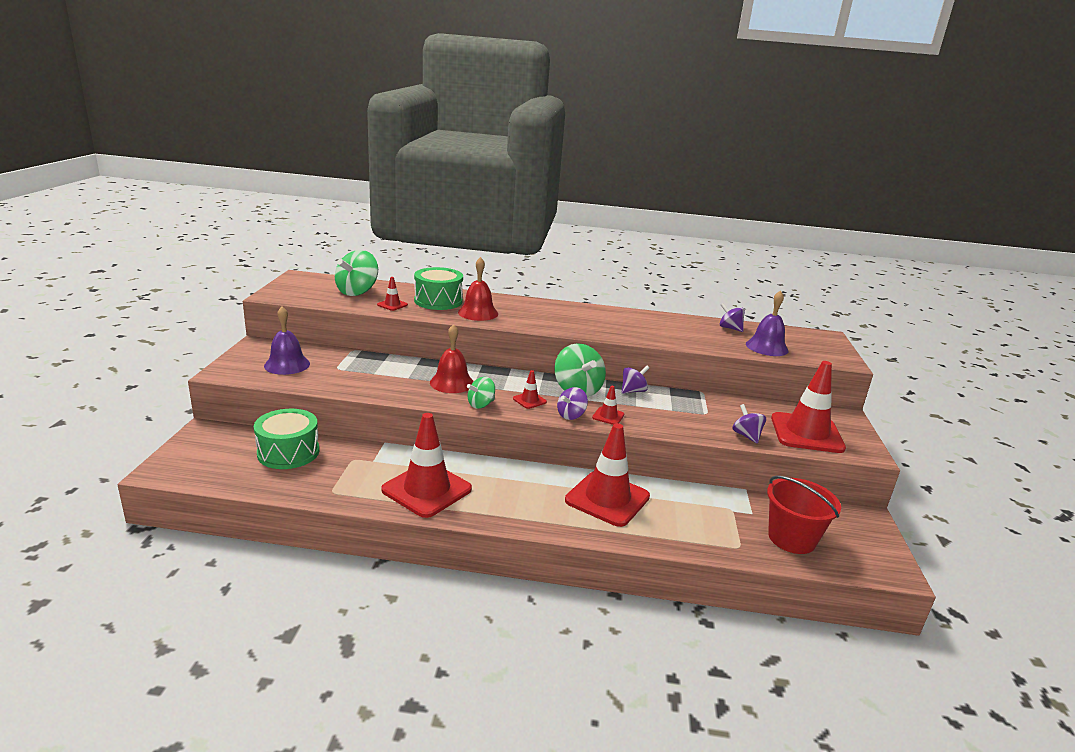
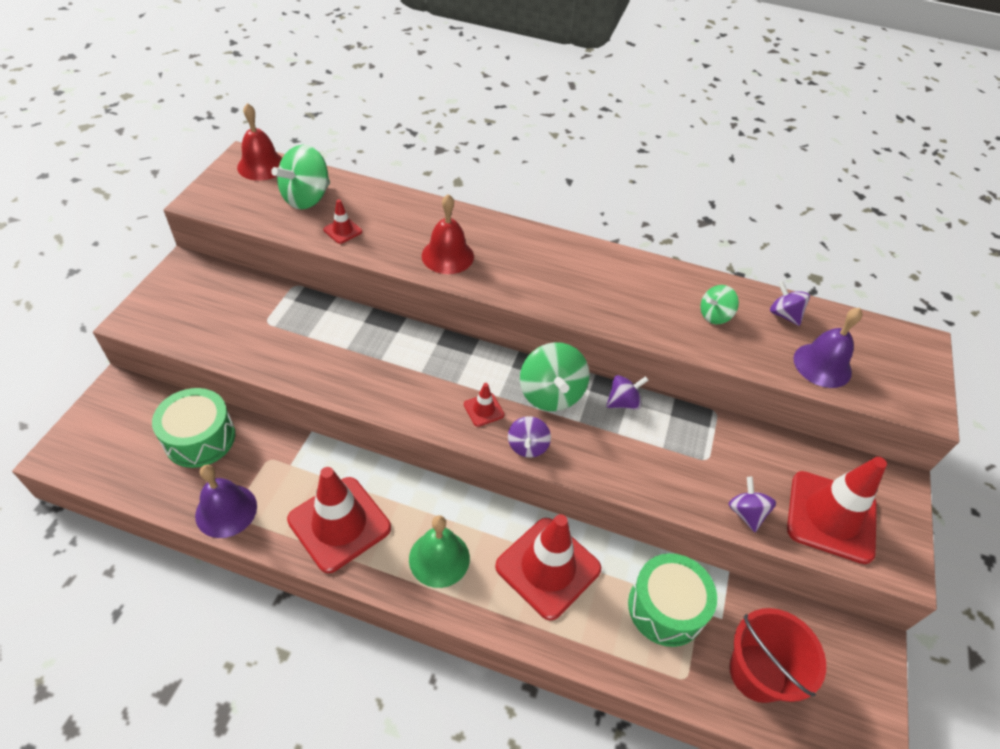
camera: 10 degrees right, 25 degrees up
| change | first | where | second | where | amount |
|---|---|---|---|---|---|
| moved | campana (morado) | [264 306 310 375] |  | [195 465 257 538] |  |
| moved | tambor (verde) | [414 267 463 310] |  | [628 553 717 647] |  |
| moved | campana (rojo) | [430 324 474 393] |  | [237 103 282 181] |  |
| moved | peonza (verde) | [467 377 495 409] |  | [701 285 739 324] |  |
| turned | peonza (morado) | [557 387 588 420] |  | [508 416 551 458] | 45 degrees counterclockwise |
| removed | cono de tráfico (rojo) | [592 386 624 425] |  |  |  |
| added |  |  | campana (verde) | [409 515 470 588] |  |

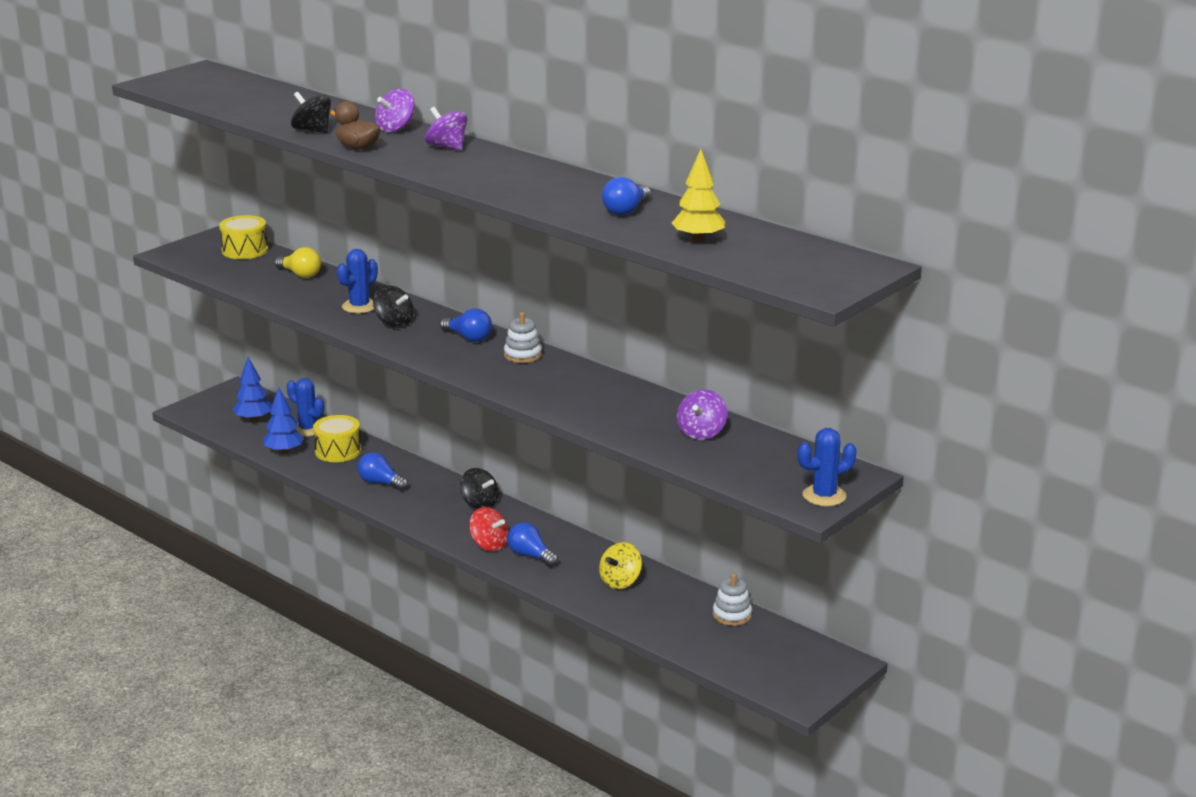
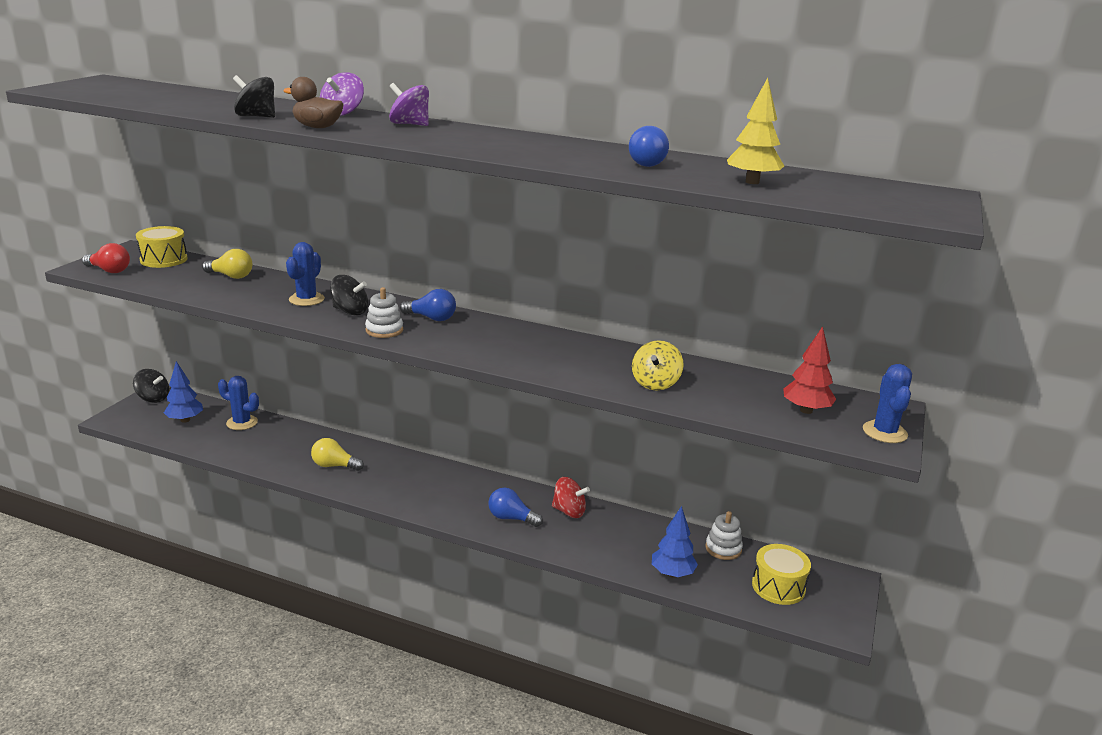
camera: 20 degrees left, 0 degrees up
| change | first | where | second | where | amount |
|---|---|---|---|---|---|
| moved | árbol (azul) | [263 387 304 454] |  | [652 506 698 578] |  |
| moved | tambor (amarillo) | [313 415 361 462] |  | [752 544 811 605] |  |
| recoloured | bombilla (azul) | [358 452 408 491] | bombilla (amarillo) | [311 438 364 471] |  |
| moved | peonza (negro) | [460 468 499 509] |  | [133 369 169 403] |  |
| moved | peonza (rojo) | [469 507 509 552] |  | [552 477 590 518] |  |
| moved | juguete apilable (blanco) | [504 312 542 363] |  | [365 287 403 338] |  |
| moved | peonza (amarillo) | [599 542 642 589] |  | [632 340 684 390] |  |
| removed | peonza (morado) | [677 389 728 440] |  |  |  |
| turned | cactus (azul) | [798 428 857 506] |  | [863 364 912 443] | 45 degrees counterclockwise |
| added |  |  | bombilla (rojo) | [82 243 130 273] |  |
| added |  |  | árbol (rojo) | [783 326 836 414] |  |

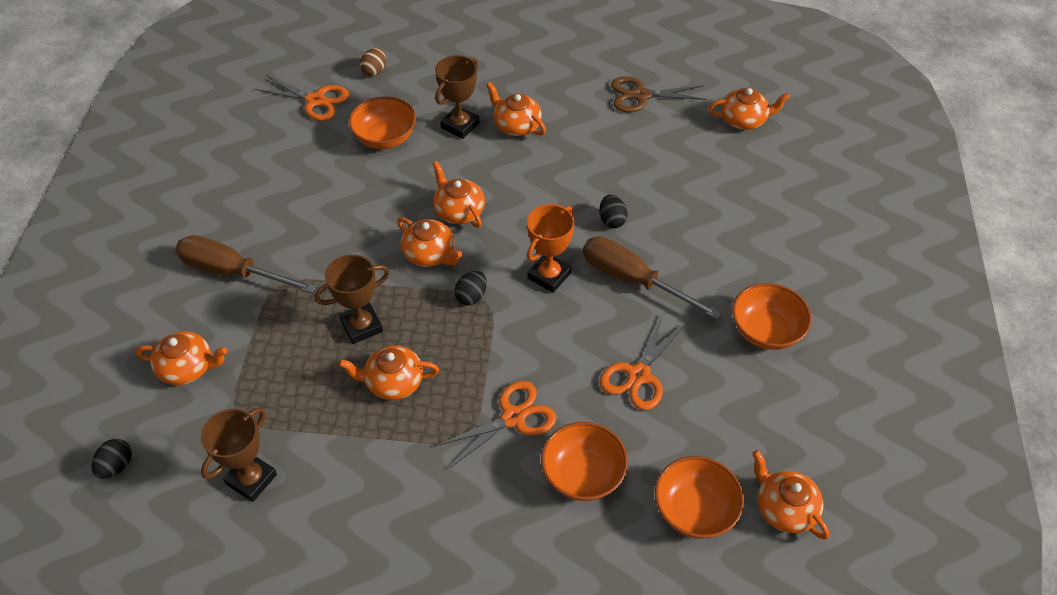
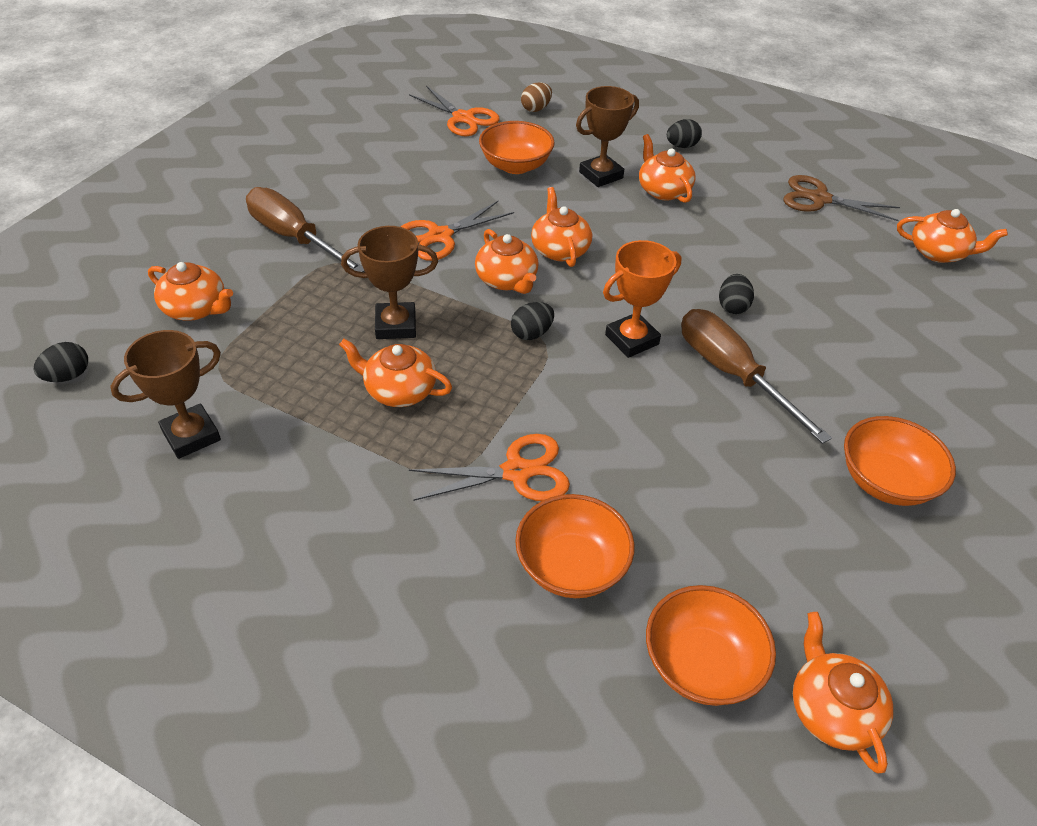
camera: 20 degrees right, 5 degrees down
| change | first | where | second | where | amount |
|---|---|---|---|---|---|
| moved | tijeras (naranja) | [600 314 686 410] |  | [401 201 514 261] |  |
| added |  |  | huevo (negro) | [667 119 702 148] |  |

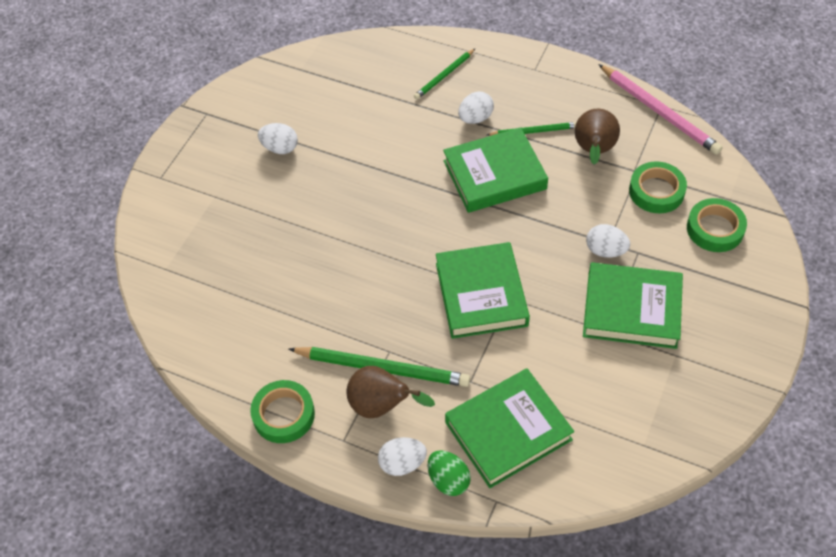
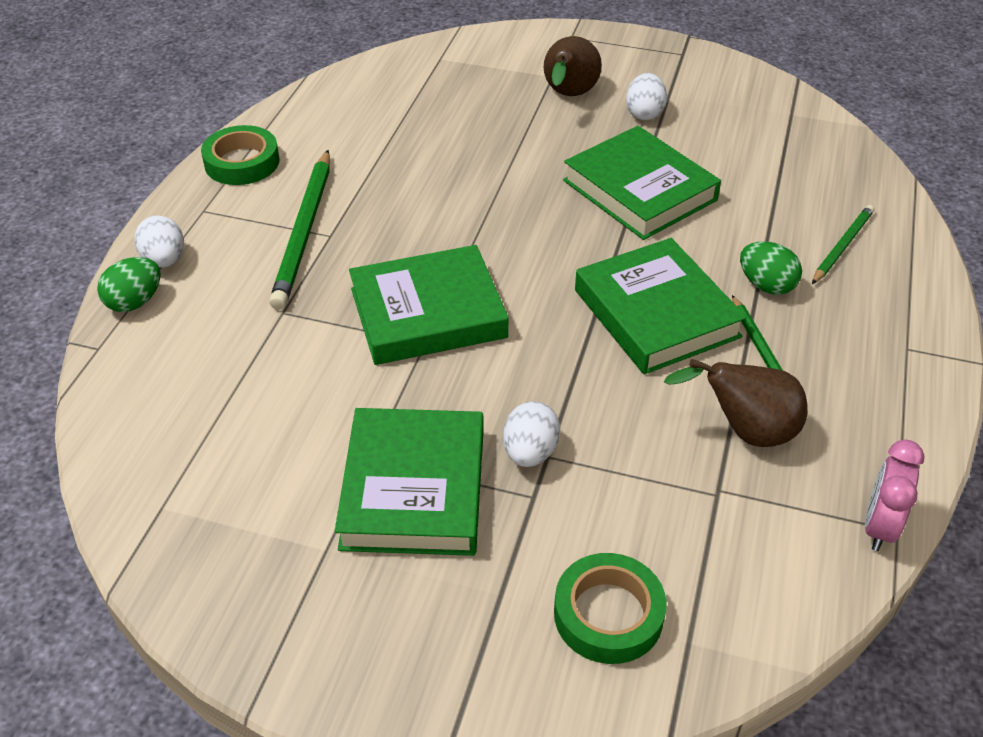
camera: 80 degrees right, 10 degrees down
| change | first | where | second | where | amount |
|---|---|---|---|---|---|
| moved | pera (marrón) | [346 366 435 418] |  | [544 36 602 96] |  |
| turned | lápiz (verde) | [414 49 475 100] |  | [812 205 874 284] | 90 degrees clockwise |
| moved | libro (verde) | [445 368 575 488] |  | [563 126 721 240] |  |
| recoloured | huevo (blanco) | [458 91 494 124] | huevo (verde) | [740 241 802 295] |  |
| replaced | lápiz (rosa) | [598 64 722 155] | despertador (rosa) | [865 440 924 551] |  |
| removed | cinta adhesiva (verde) | [629 161 687 213] |  |  |  |

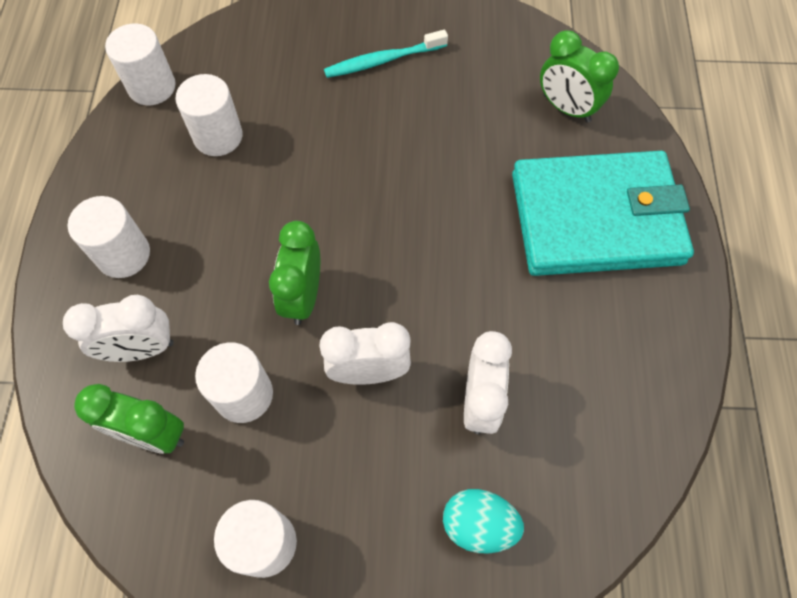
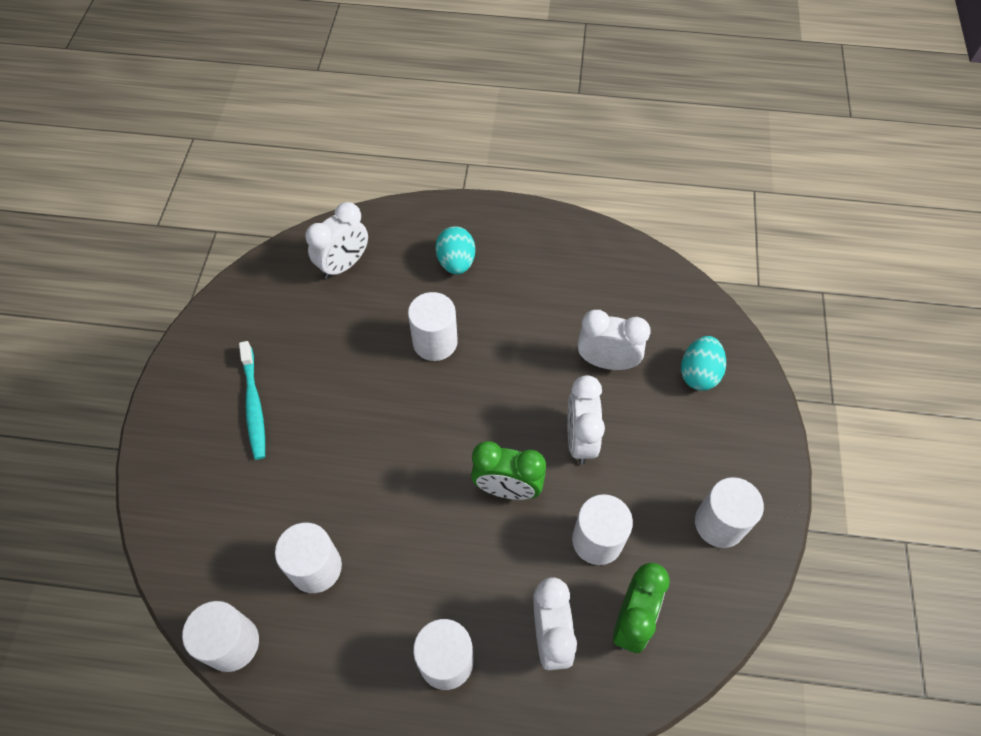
camera: 85 degrees left, 5 degrees down
| change | first | where | second | where | amount |
|---|---|---|---|---|---|
| replaced | cartera (turquesa) | [512 151 694 276] | huevo (turquesa) | [435 227 475 274] |  |
| recoloured | despertador (verde) | [540 31 619 123] | despertador (blanco) | [305 202 368 279] |  |
| added |  |  | cilindro (blanco) | [408 292 458 361] |  |

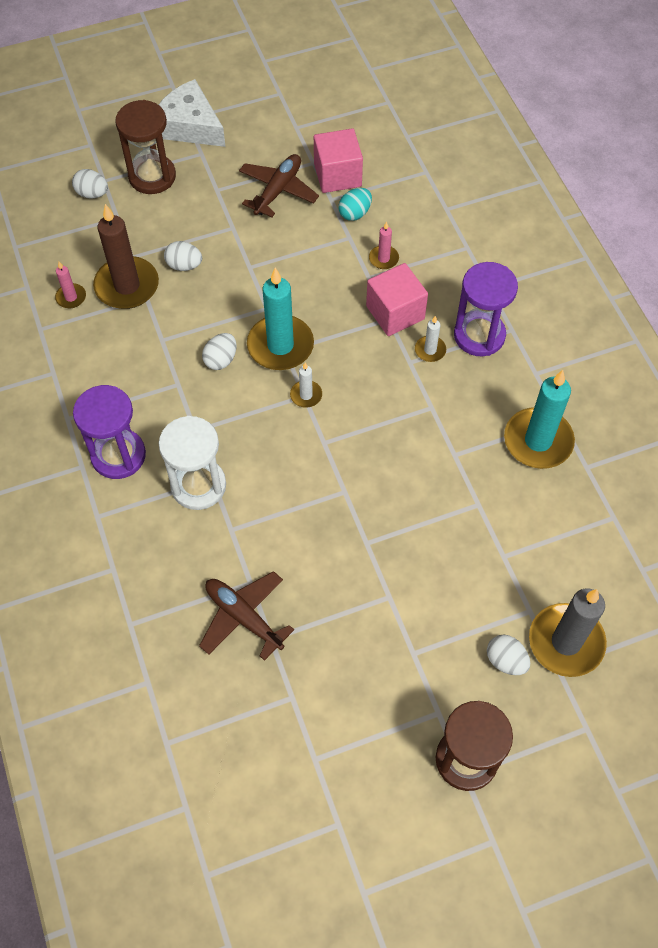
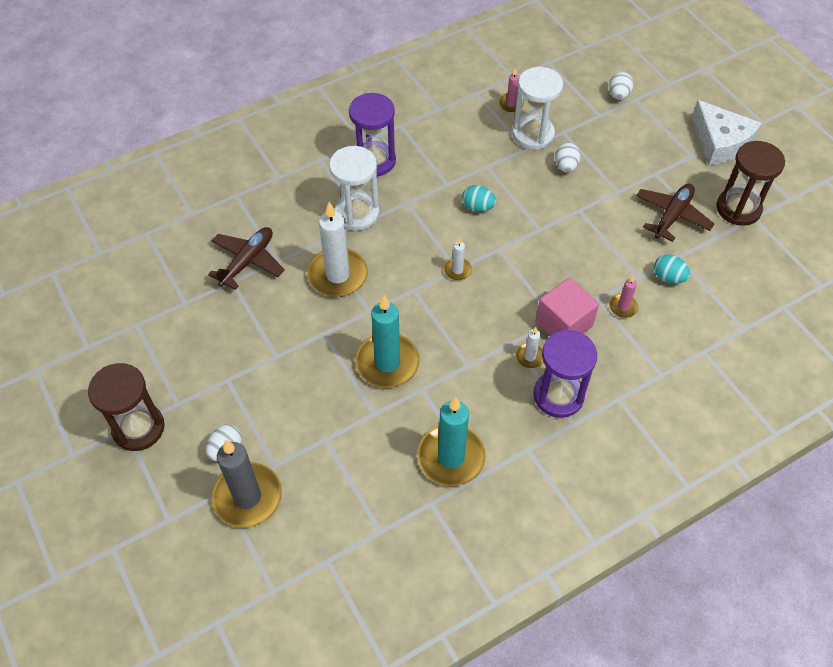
camera: 80 degrees right, 5 degrees down
| change | first | where | second | where | amount |
|---|---|---|---|---|---|
| replaced | vela (marrón) | [93 204 159 309] | reloj de arena (blanco) | [512 67 563 150] |  |
| moved | reloj de arena (marrón) | [115 100 176 194] |  | [716 141 785 226] |  |
| turned | queso (blanco) | [159 79 226 147] |  | [692 100 762 165] | 120 degrees clockwise |
| recoloured | huevo (blanco) | [202 333 237 370] | huevo (turquesa) | [462 185 496 212] |  |
| turned | avión (marrón) | [239 154 319 217] |  | [636 183 714 242] | 75 degrees counterclockwise |
| moved | vela (turquesa) | [247 268 314 370] |  | [355 295 420 388] |  |
| removed | cubo (rosa) | [314 128 363 193] |  |  |  |
| added |  |  | vela (blanco) | [307 202 368 297] |  |

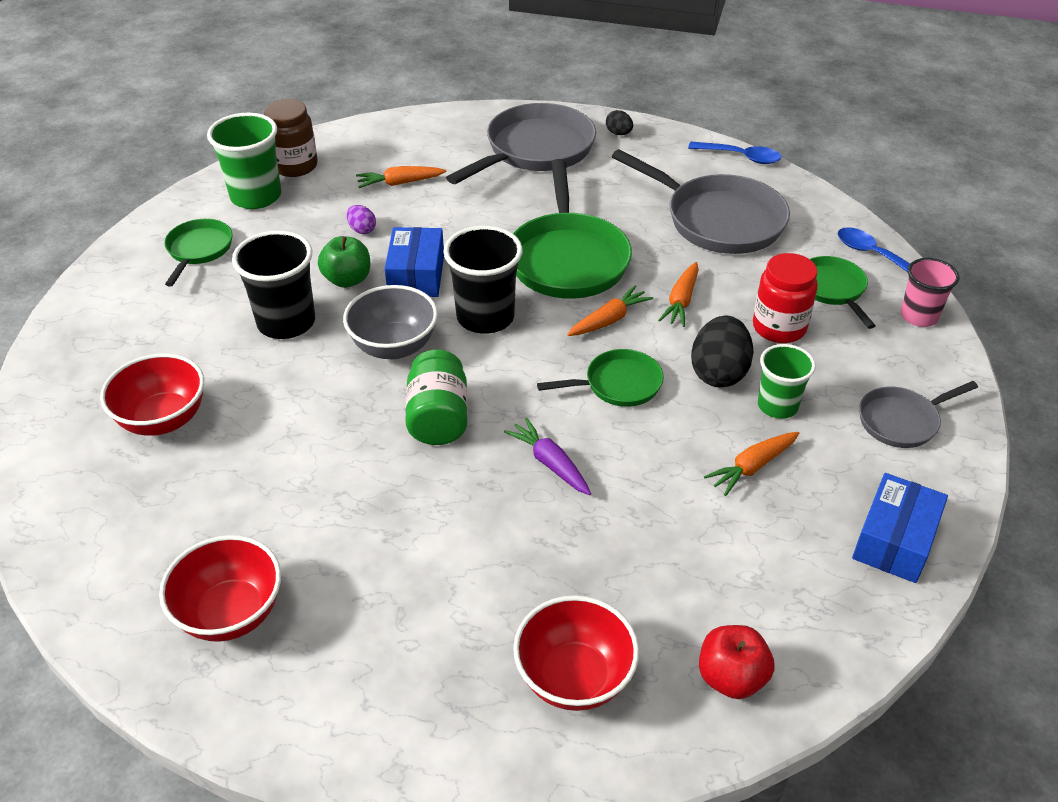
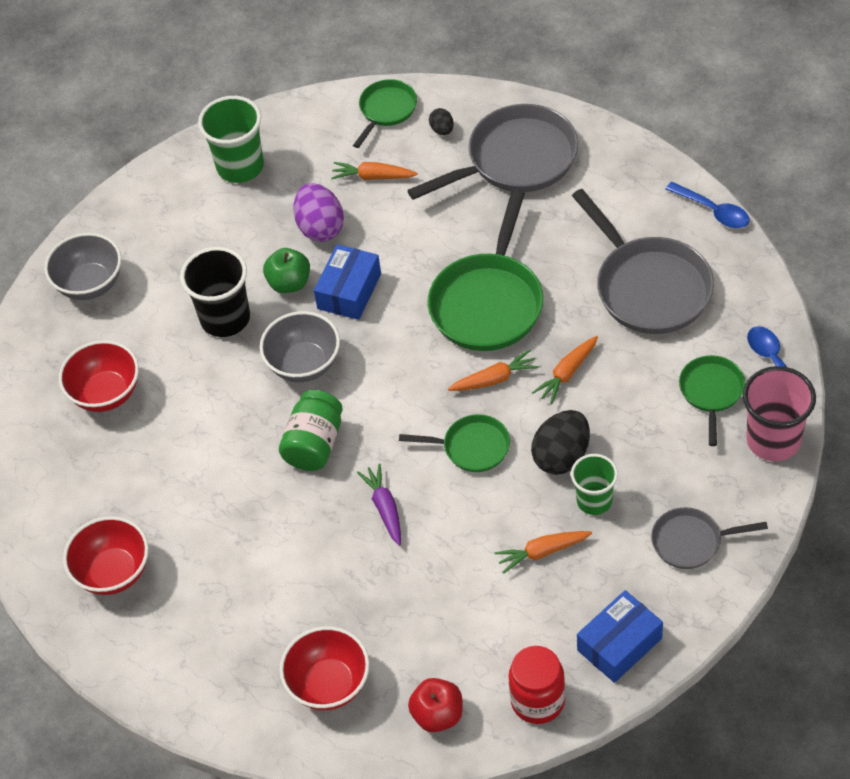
camera: 25 degrees right, 10 degrees up
| change | first | where | second | where | amount |
|---|---|---|---|---|---|
| moved | sartén (verde) | [164 219 233 287] |  | [353 79 417 148] |  |
| removed | tarro (marrón) | [264 99 318 177] |  |  |  |
| resized | huevo (morado) | [347 205 376 234] |  | [293 183 344 242] | x1.97 |
| removed | vaso (negro) | [443 226 523 334] |  |  |  |
| moved | huevo (negro) | [606 110 633 135] |  | [429 108 454 135] |  |
| moved | tarro (rojo) | [753 253 818 343] |  | [508 646 565 724] |  |
| resized | vaso (rosa) | [901 258 959 327] |  | [743 366 816 461] | x1.54 |
| added |  |  | cuenco (gris) | [44 233 121 300] |  |

